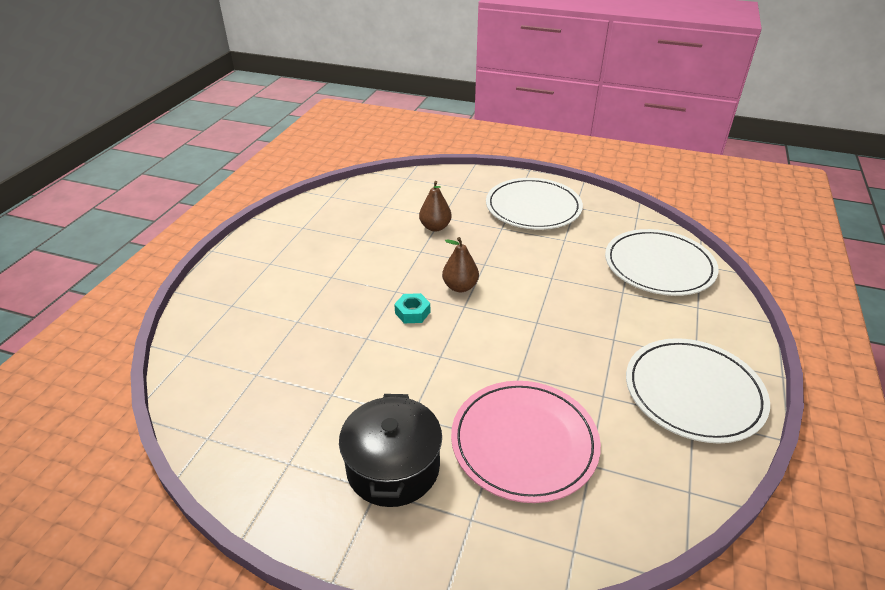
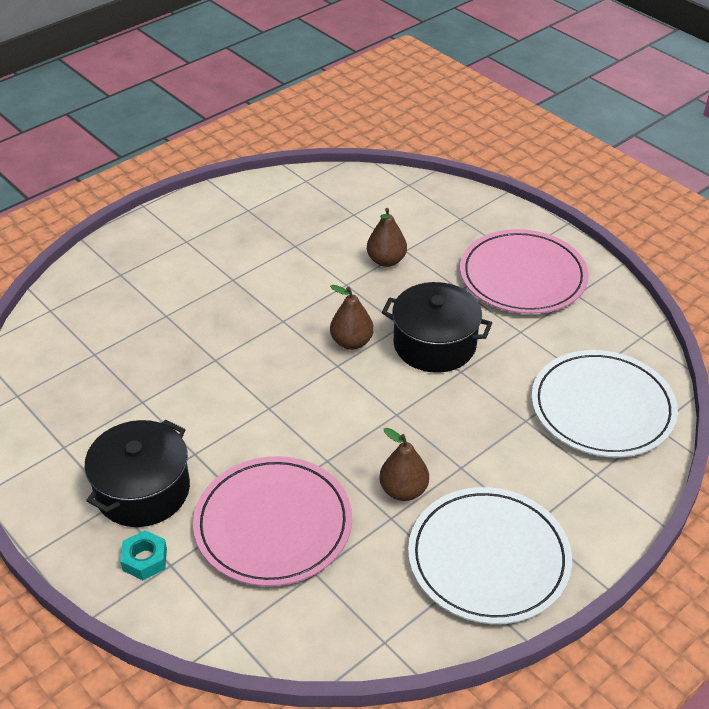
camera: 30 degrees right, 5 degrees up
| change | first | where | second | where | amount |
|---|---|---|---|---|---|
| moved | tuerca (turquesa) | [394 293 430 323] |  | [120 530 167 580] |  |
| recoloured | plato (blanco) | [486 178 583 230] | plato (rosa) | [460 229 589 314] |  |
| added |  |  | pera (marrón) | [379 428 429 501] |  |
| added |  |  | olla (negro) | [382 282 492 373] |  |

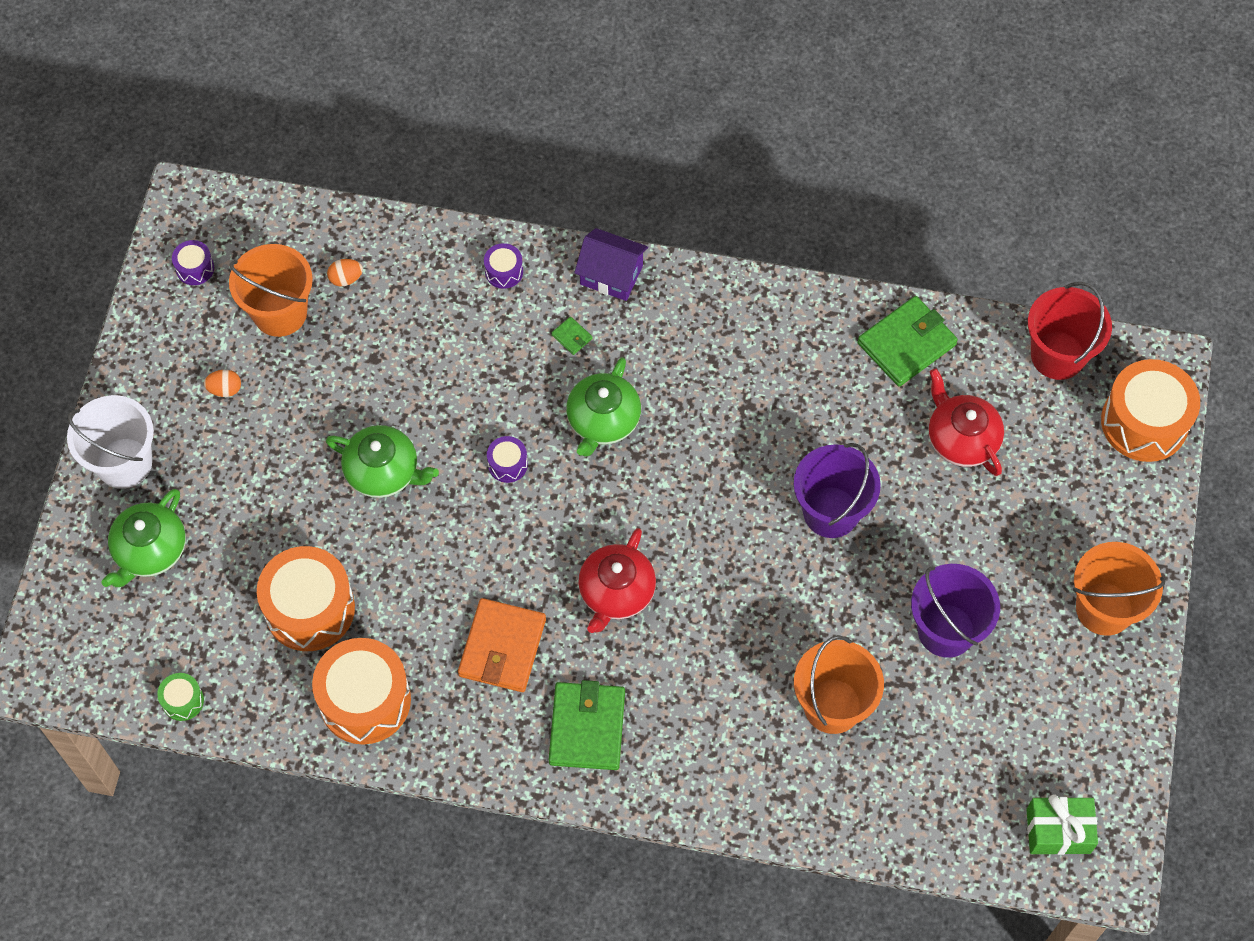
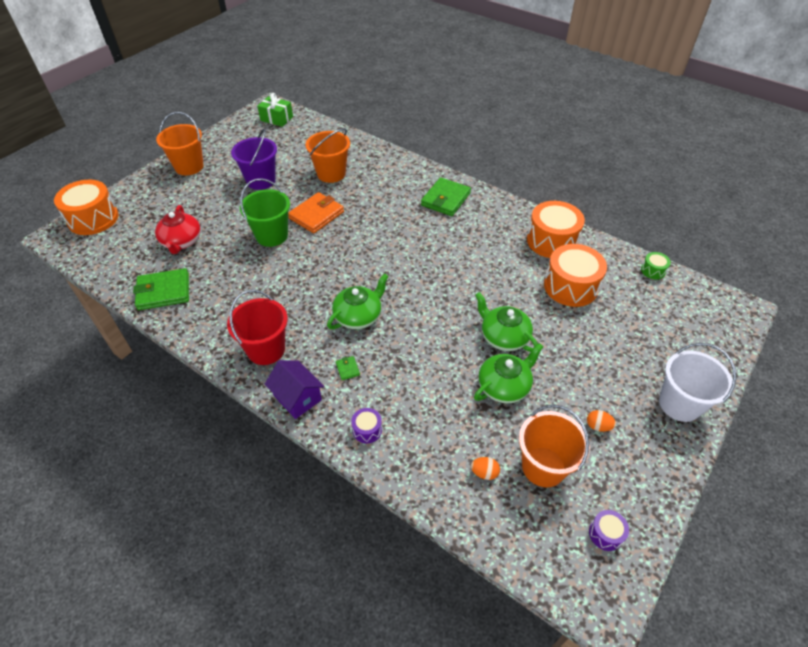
camera: 155 degrees left, 15 degrees down
| change | first | where | second | where | amount |
|---|---|---|---|---|---|
| moved | tetera (verde) | [101 489 186 587] |  | [474 343 543 403] |  |
| moved | cartera (naranja) | [458 598 546 692] |  | [288 192 344 233] |  |
| removed | tambor (morado) | [487 436 528 483] |  |  |  |
| removed | tetera (rojo) | [578 528 656 633] |  |  |  |
| recoloured | balde (morado) | [794 443 881 538] | balde (verde) | [240 178 290 247] |  |
| moved | balde (rojo) | [1028 282 1112 380] |  | [227 290 288 365] |  |

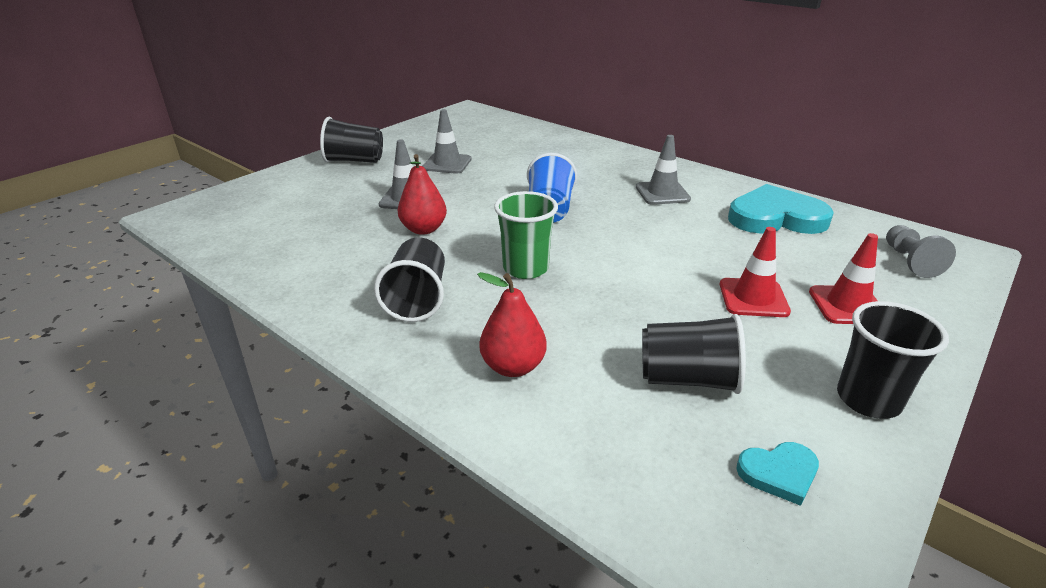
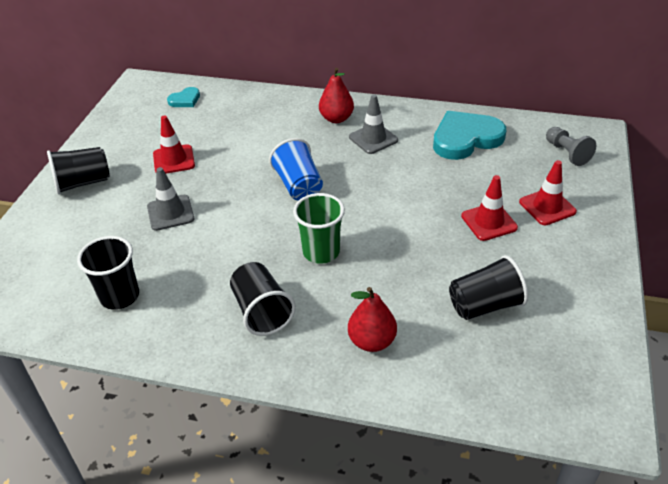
camera: 25 degrees left, 10 degrees up
| change | first | where | second | where | amount |
|---|---|---|---|---|---|
| moved | pera (rojo) | [398 154 447 235] |  | [319 68 354 123] |  |
| recoloured | cono de tráfico (gris) | [422 109 472 174] | cono de tráfico (rojo) | [153 115 195 174] |  |
| moved | corazón (turquesa) | [736 442 819 506] |  | [167 87 200 107] |  |
| moved | vaso (negro) | [837 301 949 419] |  | [77 236 139 310] |  |

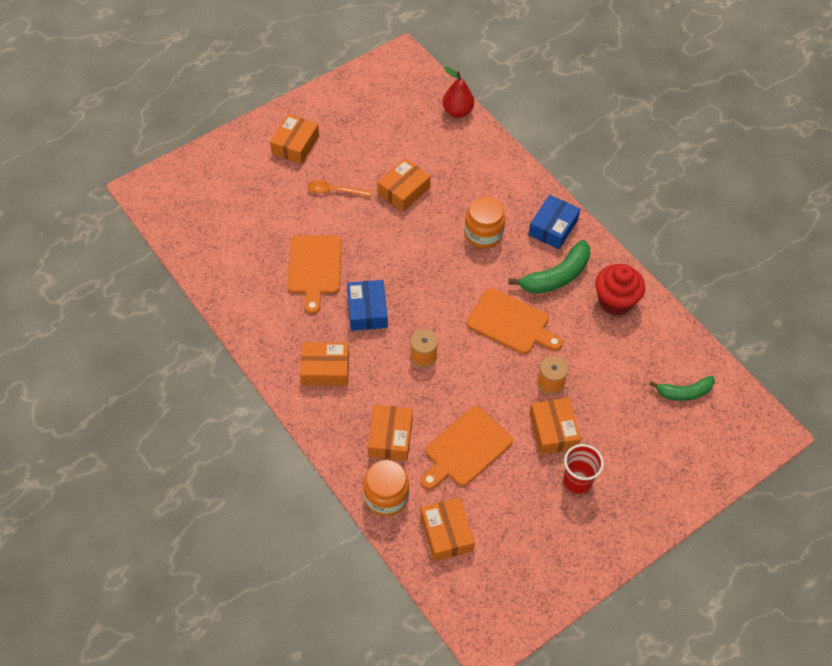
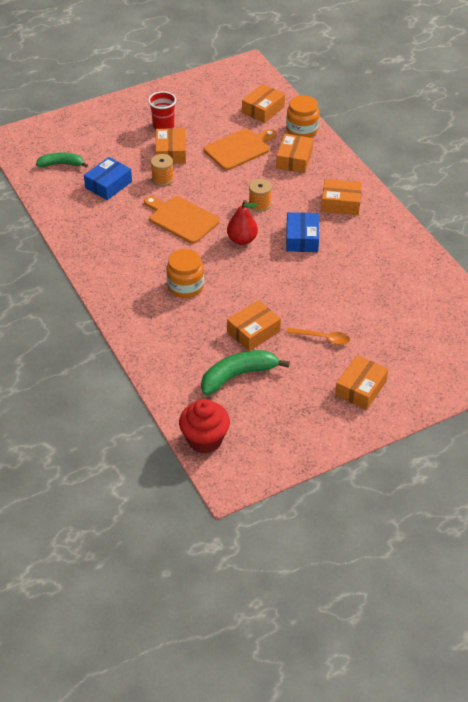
camera: 170 degrees left, 10 degrees down
| change | first | where | second | where | amount |
|---|---|---|---|---|---|
| removed | tabla de cortar (naranja) | [287 235 342 314] |  |  |  |
| turned | caja (naranja) | [421 498 475 561] |  | [242 84 285 123] | 45 degrees clockwise |
| moved | pera (rojo) | [443 66 474 118] |  | [227 200 258 245] |  |
| moved | plátano (verde) | [508 240 590 294] |  | [201 350 290 395] |  |
| moved | caja (azul) | [528 195 580 249] |  | [84 157 132 200] |  |
| moved | magdalena (rojo) | [595 264 645 315] |  | [179 399 230 454] |  |

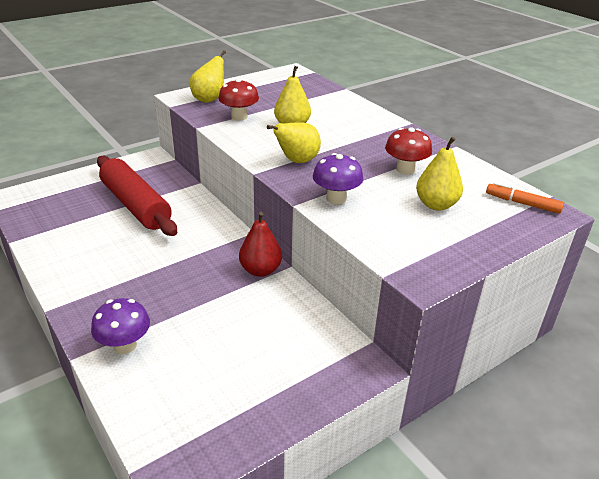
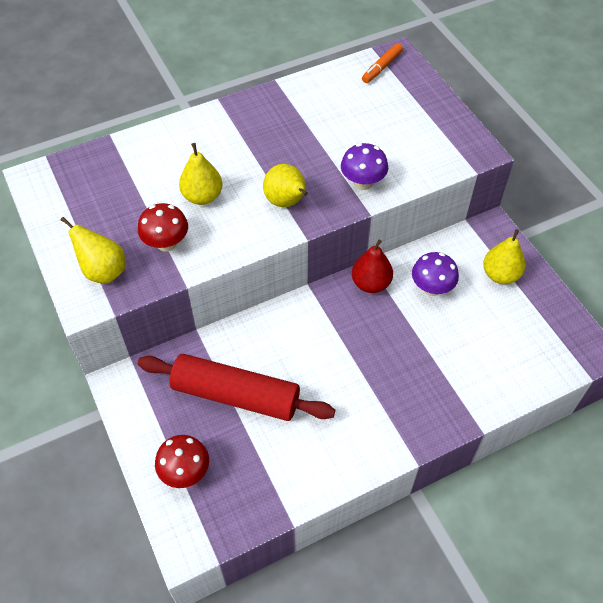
camera: 80 degrees left, 20 degrees up
| change | first | where | second | where | amount |
|---|---|---|---|---|---|
| moved | seta (morado) | [91 298 150 354] |  | [412 252 459 296] |  |
| turned | rodillo (rojo) | [97 156 177 236] |  | [138 354 335 421] | 45 degrees clockwise |
| moved | seta (rojo) | [385 127 432 175] |  | [155 435 209 488] |  |
| moved | pera (amarillo) | [416 137 463 211] |  | [483 229 526 284] |  |

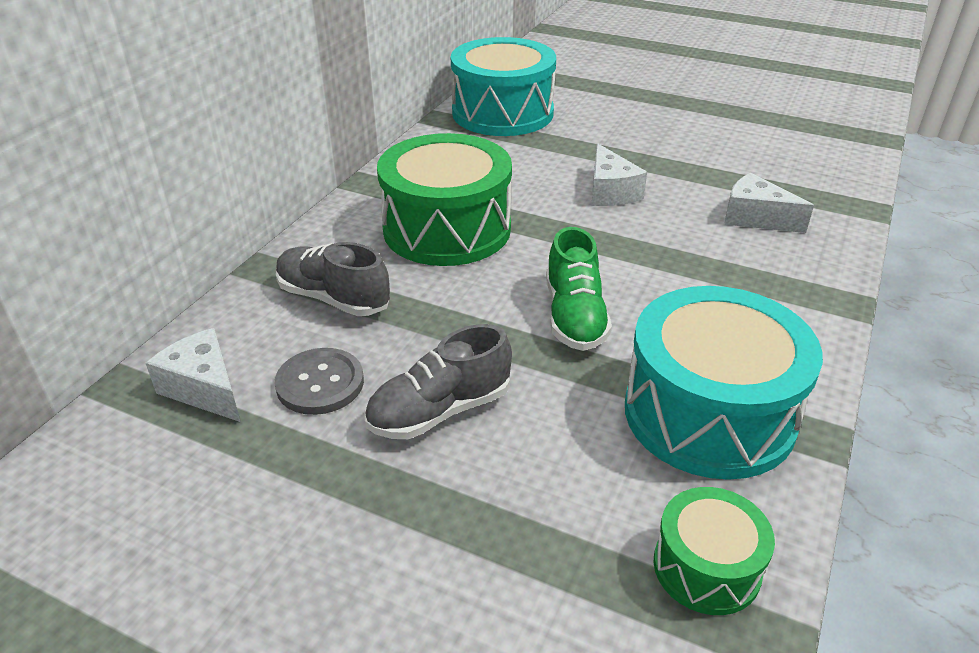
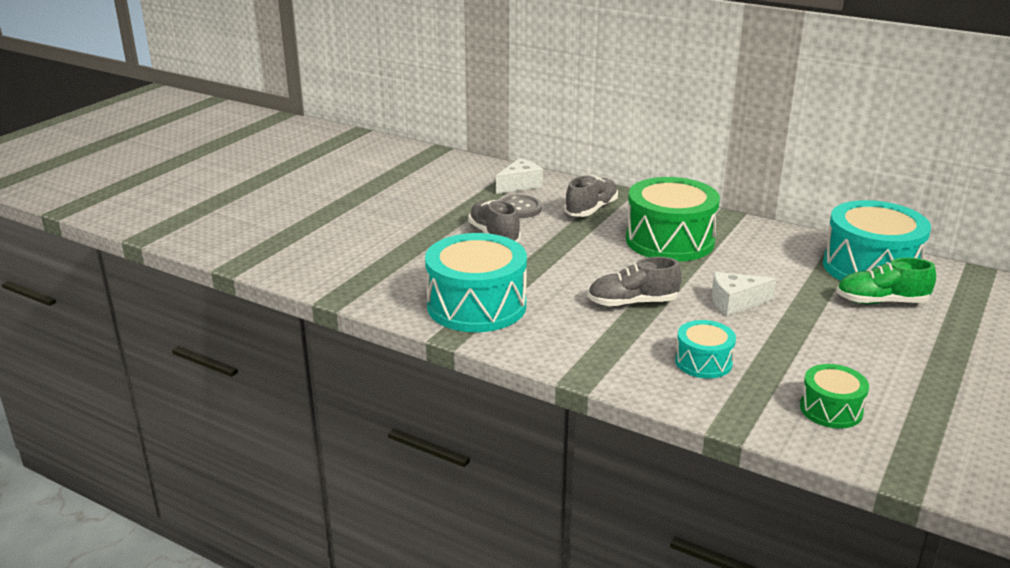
camera: 95 degrees right, 10 degrees down
| change | first | where | second | where | amount |
|---|---|---|---|---|---|
| moved | zapato (verde) | [546 227 612 351] |  | [836 258 936 304] |  |
| moved | tambor (verde) | [654 487 775 615] |  | [800 364 869 429] |  |
| replaced | queso (blanco) | [725 173 814 233] | tambor (turquesa) | [675 320 736 379] |  |
| added |  |  | zapato (gris) | [588 257 682 307] |  |

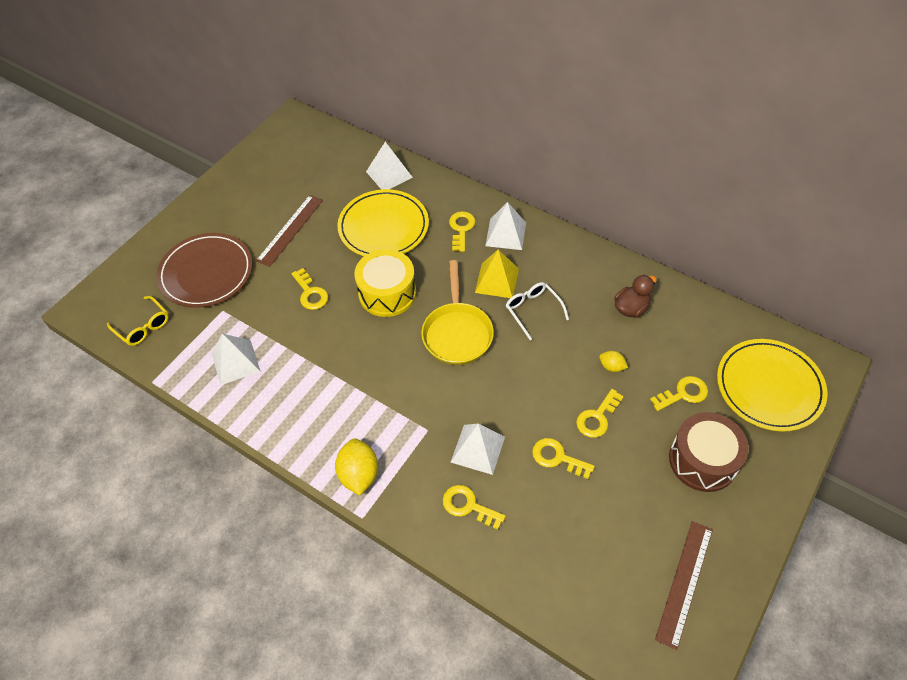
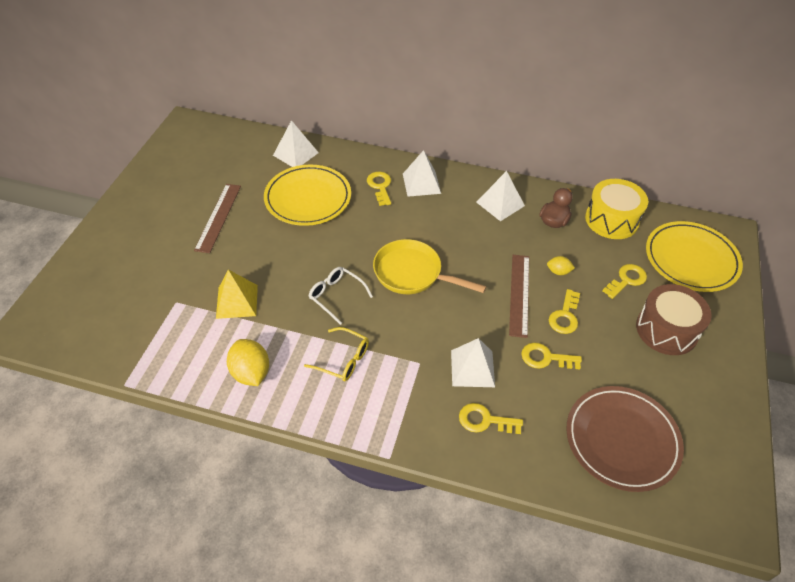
camera: 20 degrees left, 5 degrees down
| change | first | where | second | where | amount |
|---|---|---|---|---|---|
| moved | gafas (amarillo) | [107 296 169 346] |  | [304 327 369 381] |  |
| moved | plato (marrón) | [157 233 252 308] |  | [566 386 684 492] |  |
| moved | pirámide (blanco) | [211 334 261 385] |  | [476 171 525 221] |  |
| removed | llave (amarillo) | [291 268 328 310] |  |  |  |
| moved | limón (amarillo) | [335 438 378 496] |  | [227 339 269 386] |  |
| moved | tambor (amarillo) | [354 249 416 317] |  | [585 179 648 239] |  |
| turned | sartén (amarillo) | [421 260 494 365] |  | [373 239 487 294] | 135 degrees clockwise |
| moved | pirámide (amarillo) | [475 249 519 298] |  | [216 270 258 319] |  |
| moved | gafas (blanco) | [506 282 569 340] |  | [309 267 373 325] |  |
| moved | regla (marrón) | [655 521 713 650] |  | [509 255 529 338] |  |

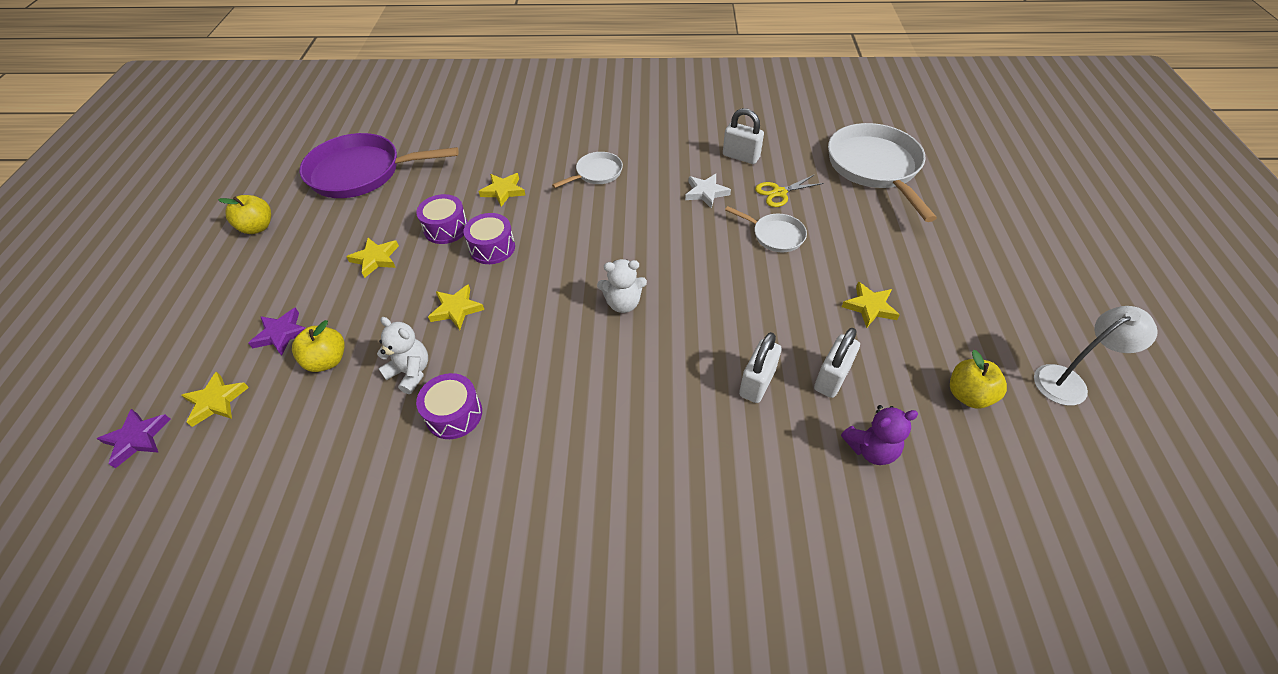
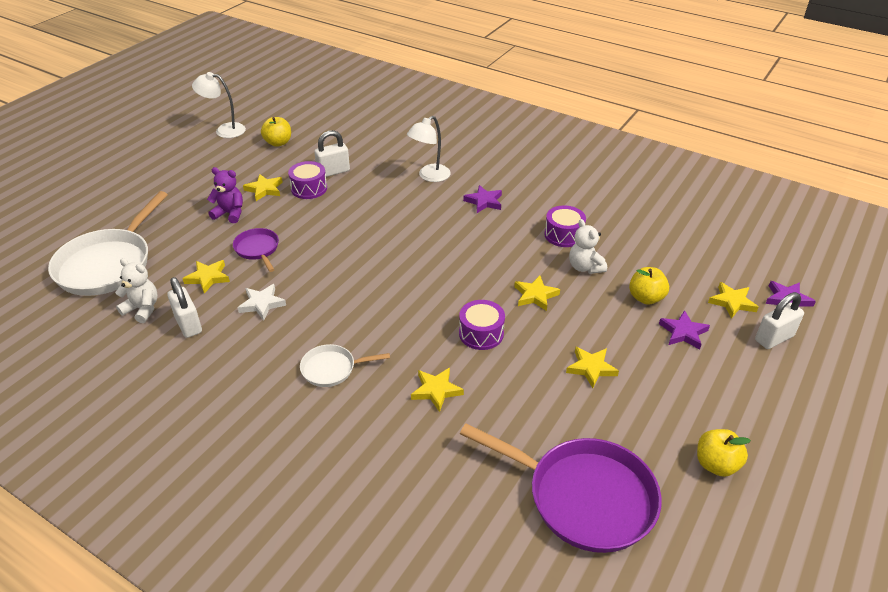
camera: 150 degrees left, 10 degrees down
| change | first | where | second | where | amount |
|---|---|---|---|---|---|
| moved | tambor (morado) | [416 194 467 244] |  | [288 161 327 199] |  |
| moved | osito (blanco) | [597 259 647 313] |  | [115 258 158 323] |  |
| recoloured | sartén (blanco) | [725 206 807 252] | sartén (morado) | [233 228 279 272] |  |
| moved | candado (blanco) | [739 332 782 403] |  | [755 292 804 349] |  |
| replaced | tijeras (amarillo) | [755 175 824 207] | estrella (amarillo) | [182 260 230 294] |  |
| moved | osito (morado) | [841 405 918 465] |  | [207 167 243 223] |  |
| added |  |  | lámpara (blanco) | [407 116 451 182] |  |
| added |  |  | estrella (morado) | [463 185 502 213] |  |

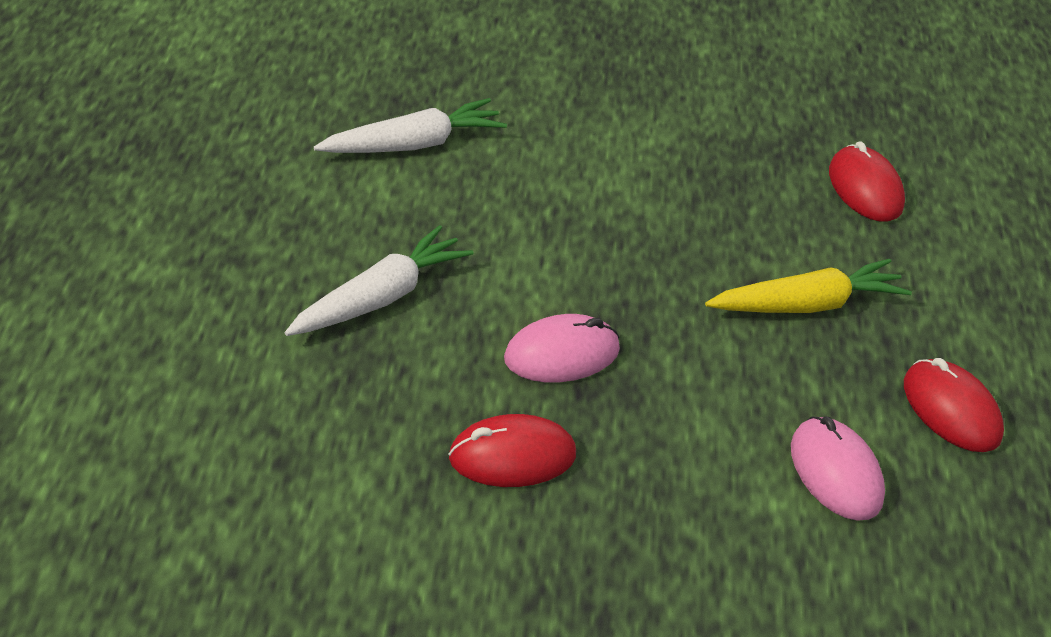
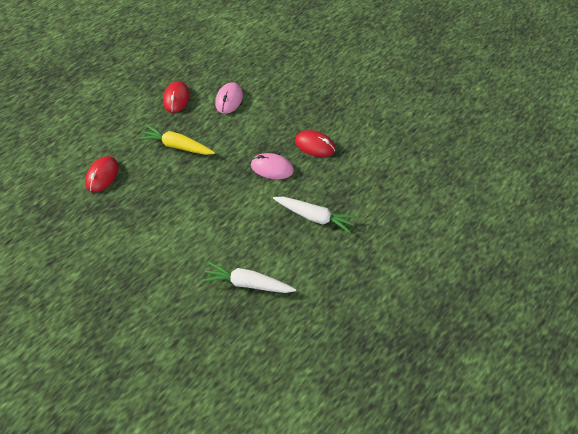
camera: 140 degrees left, 10 degrees up
| change | first | where | second | where | amount |
|---|---|---|---|---|---|
| turned | zanahoria (blanco) | [285 225 473 336] |  | [273 197 358 234] | 150 degrees counterclockwise |

